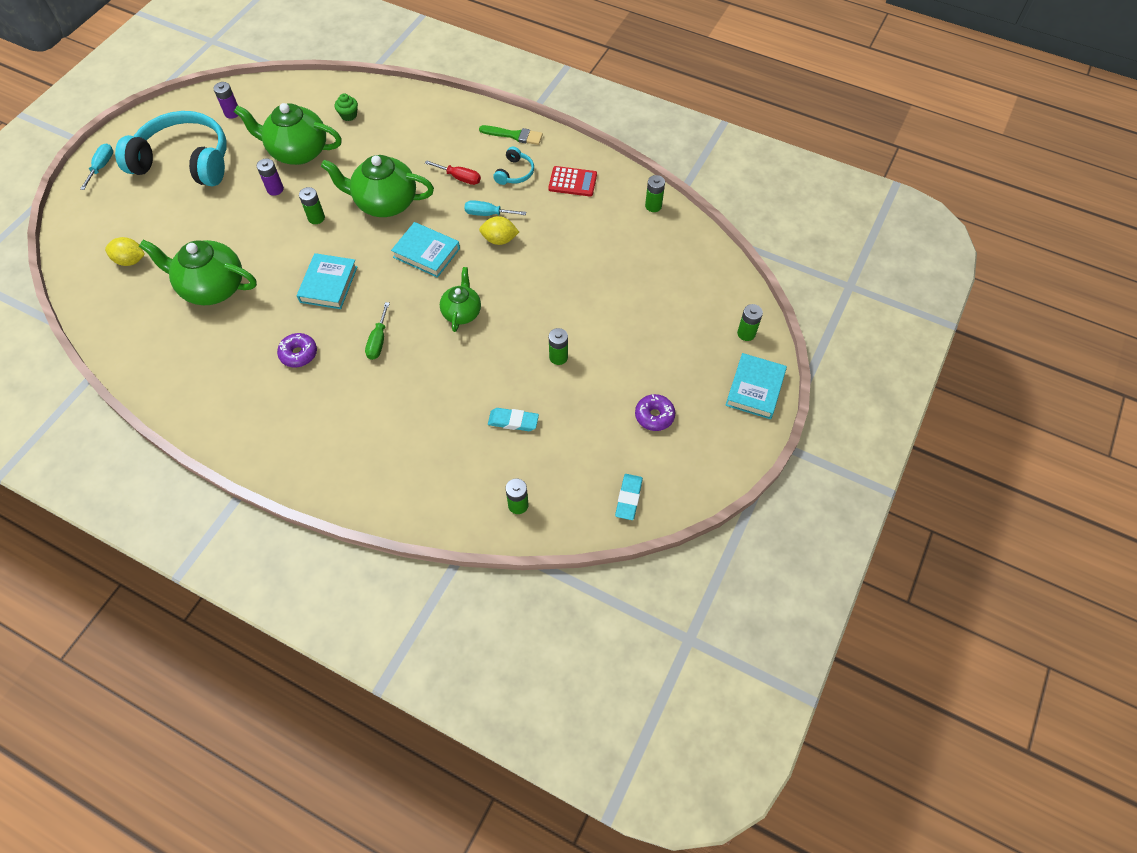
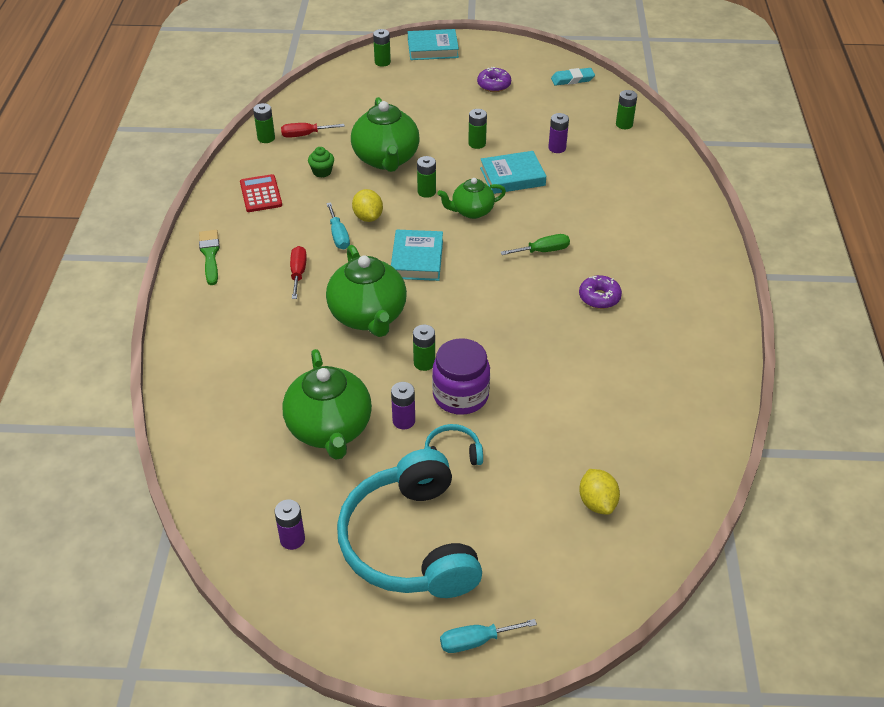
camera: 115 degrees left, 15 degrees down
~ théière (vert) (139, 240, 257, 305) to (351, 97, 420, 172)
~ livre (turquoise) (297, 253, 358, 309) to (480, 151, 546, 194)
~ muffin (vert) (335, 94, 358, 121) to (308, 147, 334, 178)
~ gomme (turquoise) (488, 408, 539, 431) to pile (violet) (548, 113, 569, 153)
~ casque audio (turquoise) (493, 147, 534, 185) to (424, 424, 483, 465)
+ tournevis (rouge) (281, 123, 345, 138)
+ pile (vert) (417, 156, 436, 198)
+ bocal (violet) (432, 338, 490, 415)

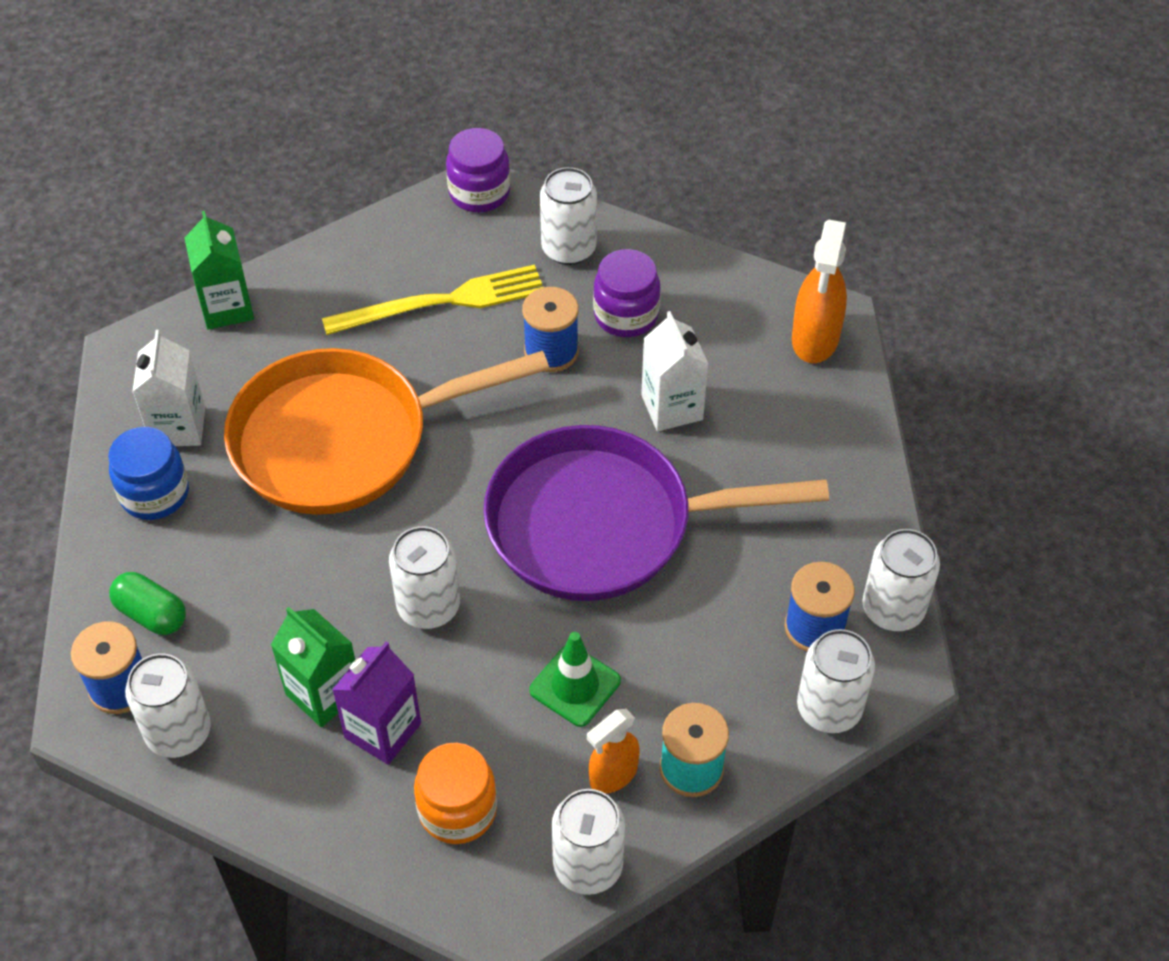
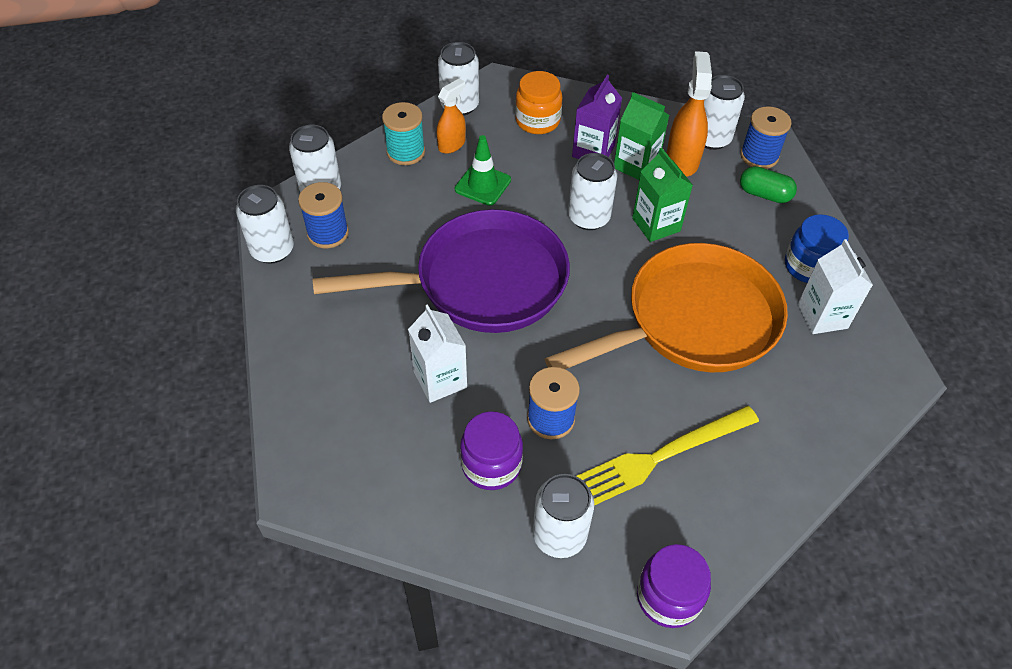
camera: 170 degrees right, 0 degrees up
~ brique de lait (vert) (185, 211, 254, 330) to (632, 148, 693, 242)
~ vaporisateur (orange) (792, 220, 847, 363) to (667, 51, 712, 177)

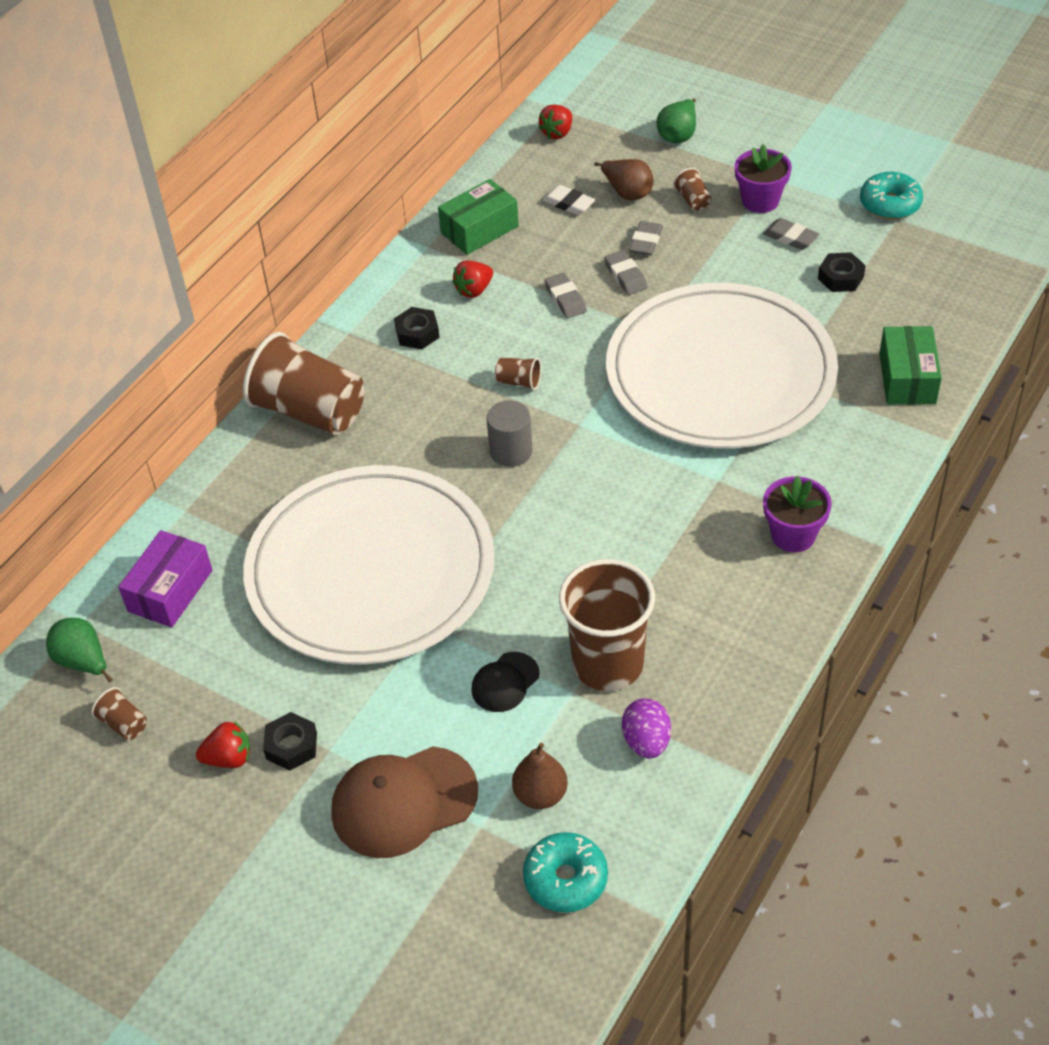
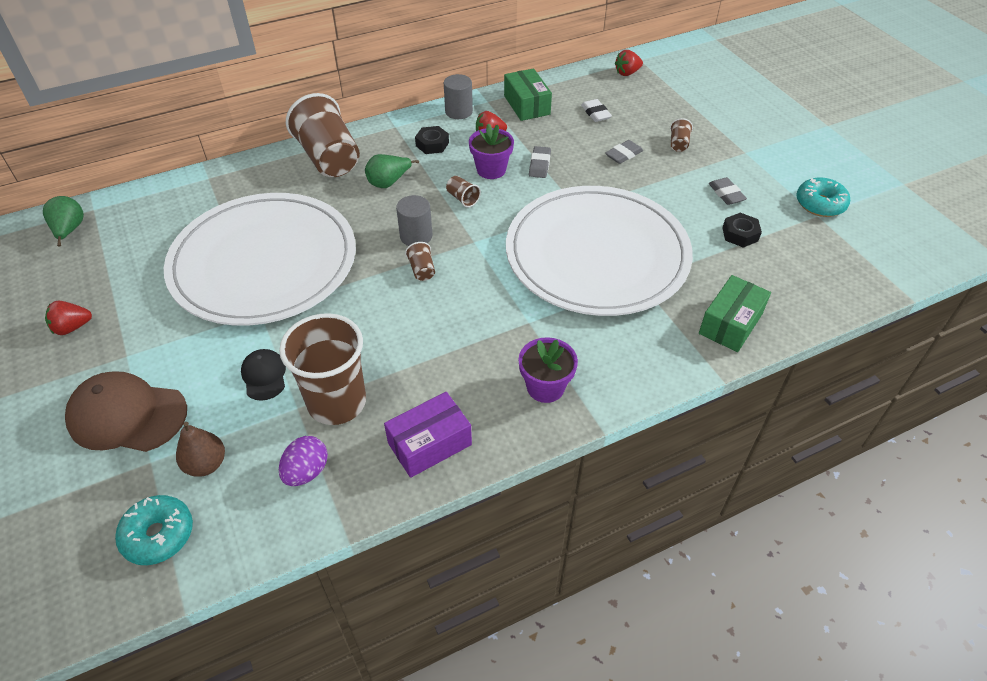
camera: 30 degrees right, 0 degrees up
~ gobelet (marron) (91, 687, 147, 740) to (405, 242, 435, 281)
~ boîte (violet) (118, 530, 212, 627) to (384, 392, 472, 478)
~ fraise (rouge) (196, 721, 251, 768) = (45, 301, 92, 335) 135 degrees clockwise
- écrou (noir) (263, 712, 317, 770)
~ boîte (vert) (438, 179, 519, 255) = (504, 68, 552, 121) 75 degrees clockwise
~ casquette (noir) (471, 652, 540, 712) = (241, 349, 286, 401) 90 degrees clockwise
- poire (marron) (594, 159, 654, 201)
- gomme (gris) (604, 250, 648, 295)
~ poire (vert) (657, 98, 696, 143) to (365, 154, 419, 188)
~ pot de fleurs (violet) (735, 144, 792, 213) to (469, 123, 514, 179)
+ cylindre (gris) (444, 74, 473, 119)

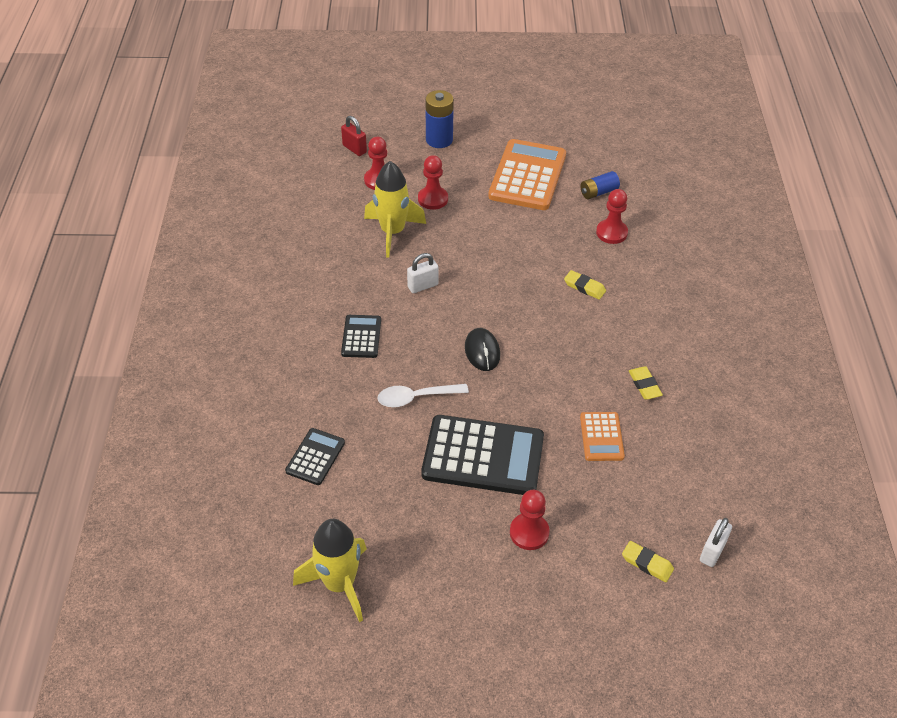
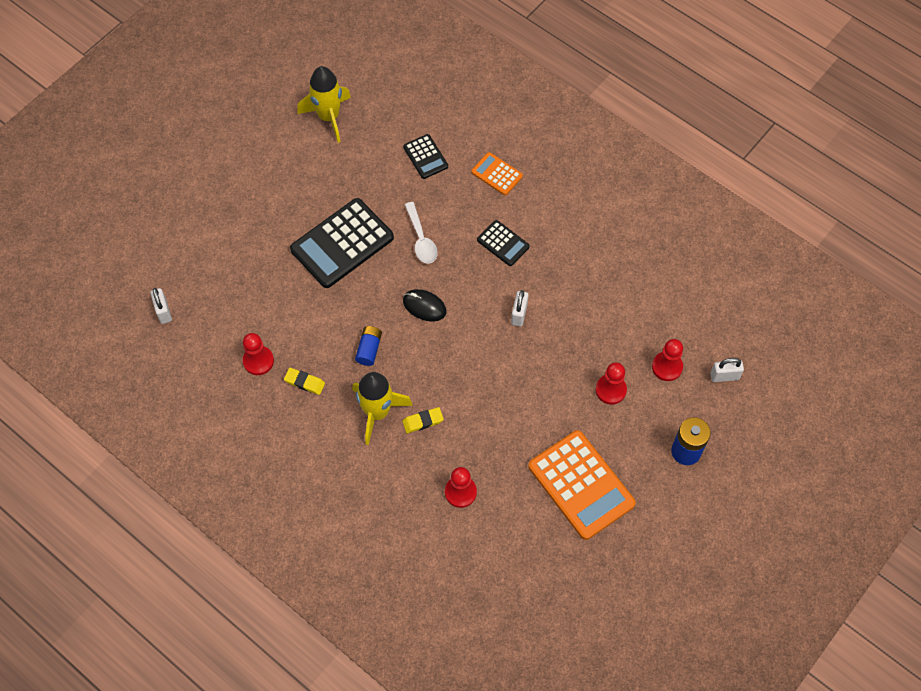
camera: 130 degrees right, 15 degrees up
~ cadenas (rouge) (341, 116, 367, 156) to cadenas (blanc) (710, 358, 744, 382)
~ fusée (jaune) (364, 161, 426, 258) to (352, 372, 413, 445)
~ cuillère (blanc) (378, 384, 469, 407) = (405, 202, 438, 264) 135 degrees clockwise
~ pion (rouge) (510, 490, 550, 550) to (243, 333, 274, 375)
~ pile (bleu) (580, 171, 620, 199) to (355, 326, 382, 366)
~ calculatrice (orange) (580, 412, 625, 461) to (471, 152, 523, 195)
- gomme (jaune) (622, 541, 674, 582)

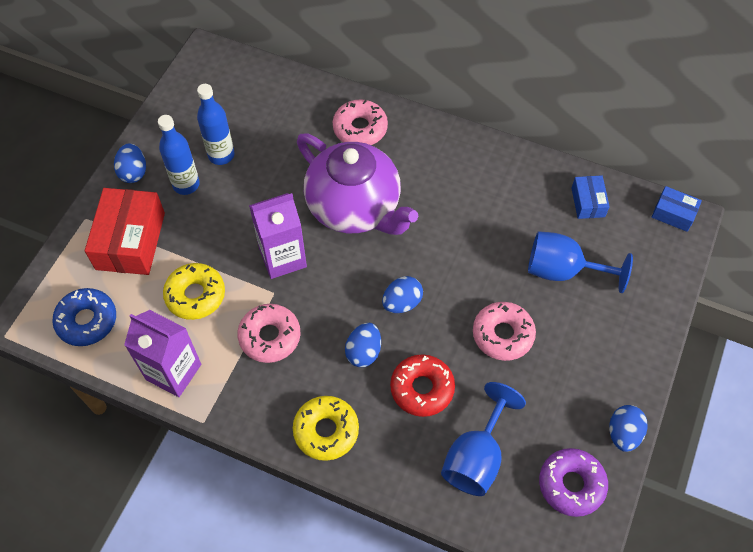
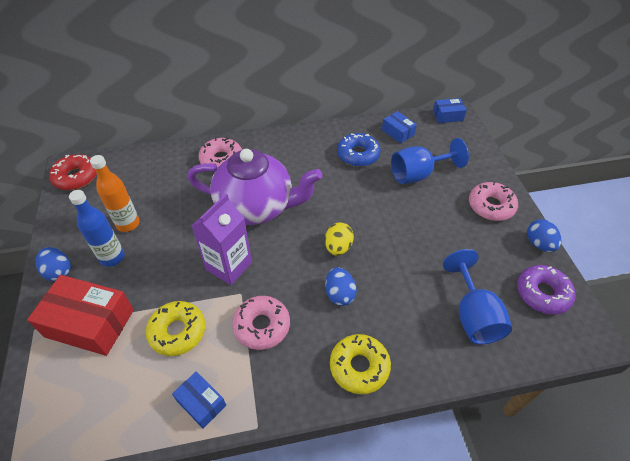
camera: 35 degrees left, 10 degrees down
~ beignet (bleu) (52, 288, 116, 346) to (337, 133, 381, 167)
~ boîte (rouge) (85, 188, 165, 275) = (27, 275, 134, 356) 45 degrees counterclockwise
~ brique de lait (violet) (124, 310, 201, 397) to boîte (bleu) (172, 371, 226, 429)
~ bouteille (bleu) (197, 84, 235, 165) to bouteille (orange) (90, 155, 140, 232)
~ œuf (bleu) (382, 276, 423, 313) to œuf (jaune) (325, 222, 354, 256)
~ beignet (rouge) (390, 354, 455, 417) to (49, 154, 97, 190)
~ beignet (rose) (473, 302, 536, 361) to (469, 182, 518, 221)

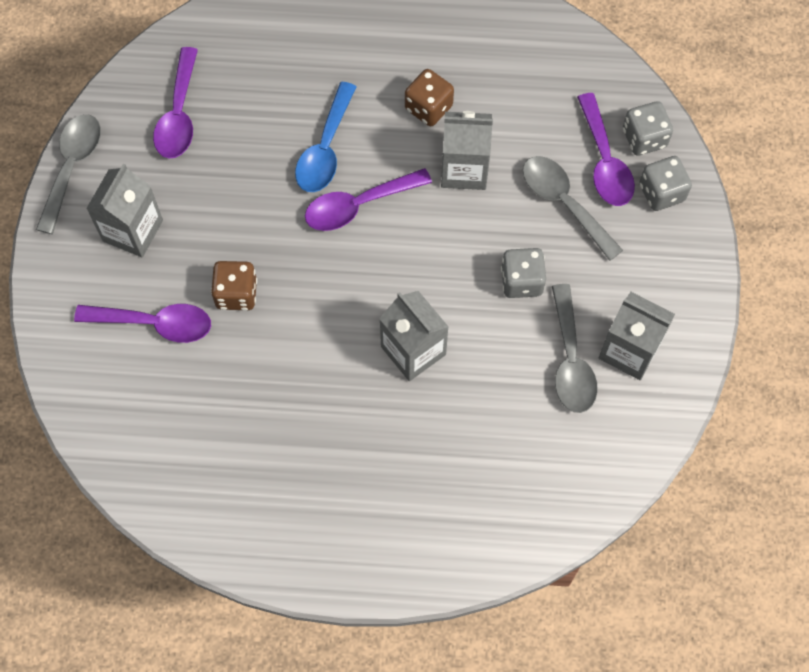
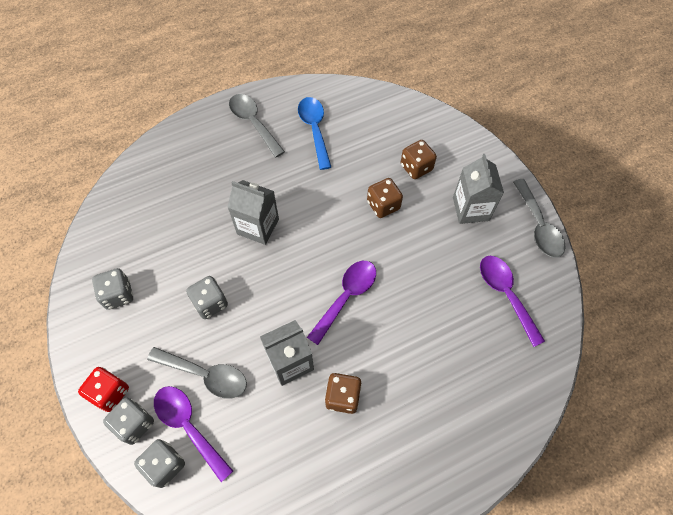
camera: 150 degrees right, 5 degrees down
~ cuillère (violet) (74, 304, 211, 343) to dé (marron) (401, 140, 437, 179)
~ cuillère (bleu) (295, 82, 357, 192) to (298, 97, 331, 170)
~ cuillère (gris) (552, 284, 598, 413) to (229, 94, 285, 158)
~ brique de lait (gris) (599, 292, 675, 380) to dé (gris) (92, 268, 133, 310)
+ dé (rouge) (78, 367, 129, 412)

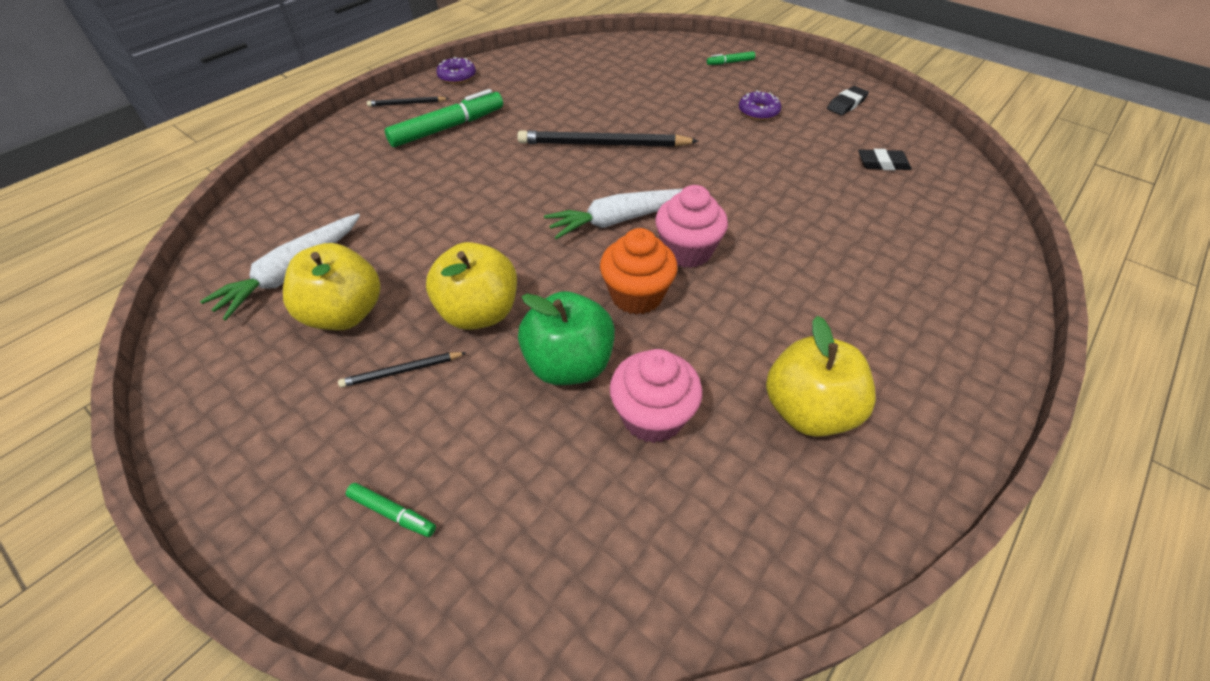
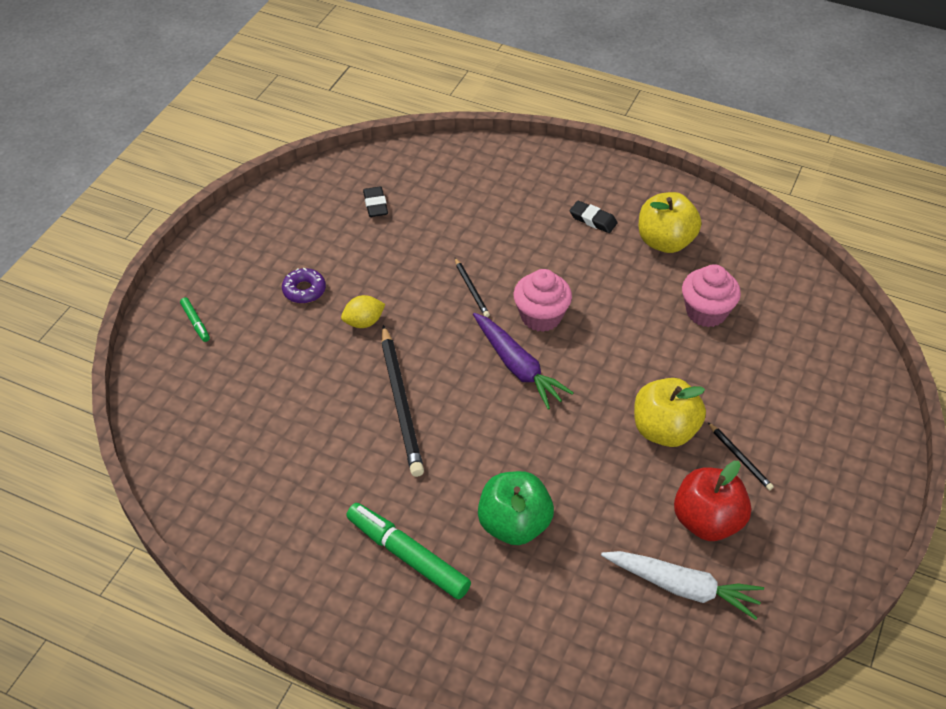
camera: 105 degrees left, 0 degrees up
~ pomme (jaune) (283, 243, 381, 330) to pomme (rouge) (674, 461, 751, 541)
- feutre (vert) (346, 483, 436, 537)
~ crayon (noir) (367, 96, 449, 107) to (455, 258, 490, 317)
- beignet (violet) (436, 57, 476, 84)
~ pomme (vert) (518, 291, 615, 385) to (478, 471, 554, 545)
~ carotte (blanc) (544, 189, 683, 239) to carotte (violet) (473, 313, 574, 409)
- muffin (orange) (600, 228, 678, 314)
~ gomme (noir) (827, 86, 869, 116) to (570, 201, 618, 233)
+ citron (jaune) (341, 295, 385, 328)

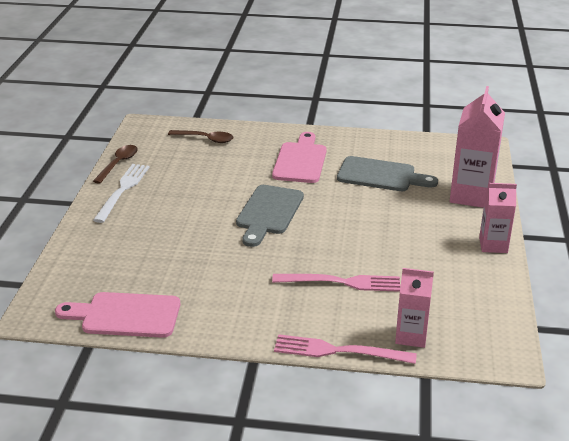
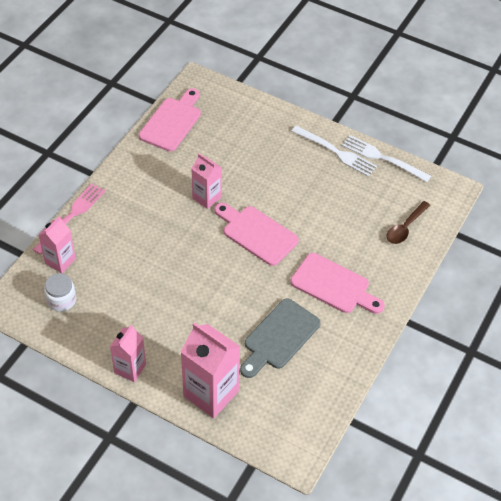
camera: 110 degrees right, 20 degrees up
~ cuillère (marron) (93, 145, 138, 184) to fourchette (blanc) (342, 135, 431, 182)
~ planche à découper (gris) (236, 185, 304, 247) to planche à découper (rose) (214, 203, 299, 266)
- fourchette (rose) (272, 274, 400, 292)
+ bocal (blanc) (44, 273, 76, 312)
+ brique de lait (rose) (191, 153, 222, 209)

